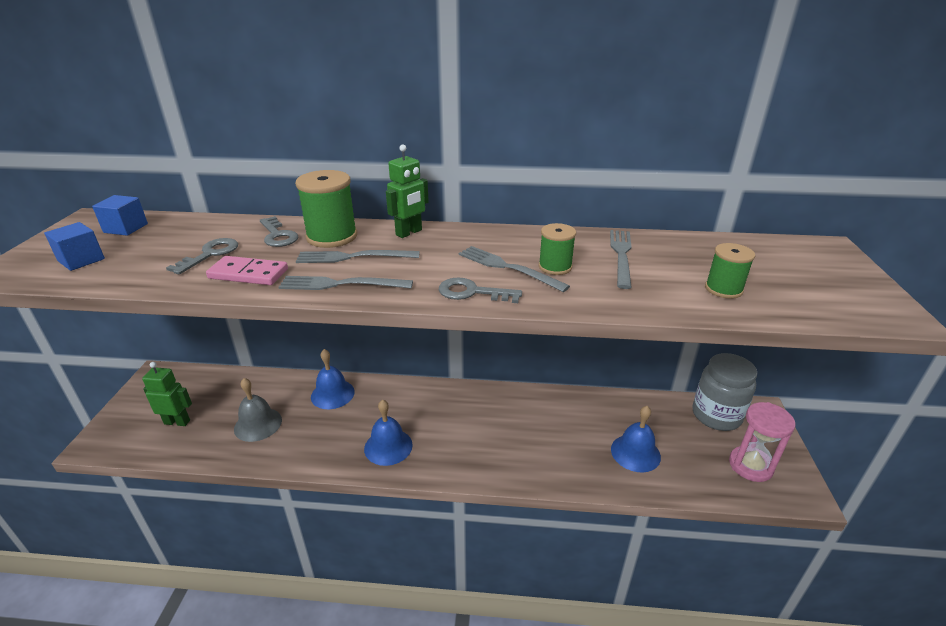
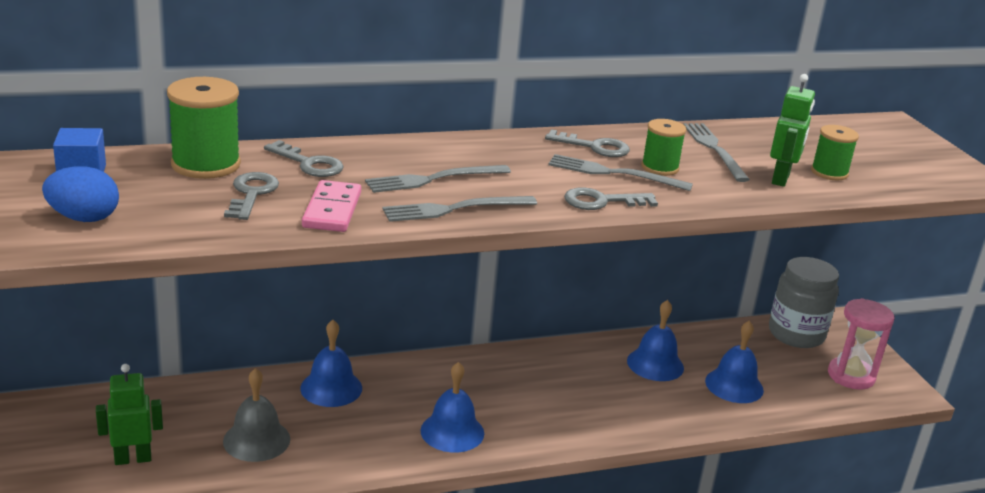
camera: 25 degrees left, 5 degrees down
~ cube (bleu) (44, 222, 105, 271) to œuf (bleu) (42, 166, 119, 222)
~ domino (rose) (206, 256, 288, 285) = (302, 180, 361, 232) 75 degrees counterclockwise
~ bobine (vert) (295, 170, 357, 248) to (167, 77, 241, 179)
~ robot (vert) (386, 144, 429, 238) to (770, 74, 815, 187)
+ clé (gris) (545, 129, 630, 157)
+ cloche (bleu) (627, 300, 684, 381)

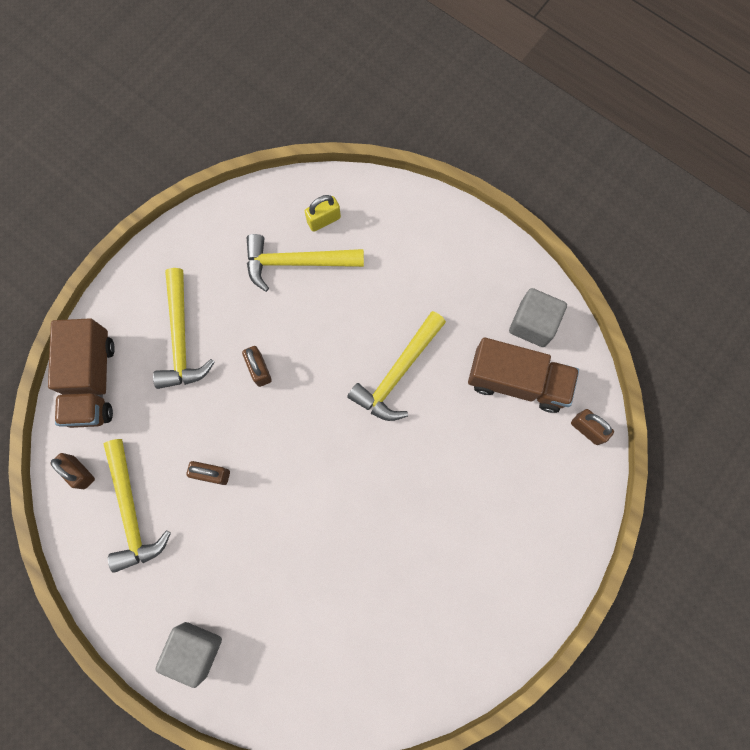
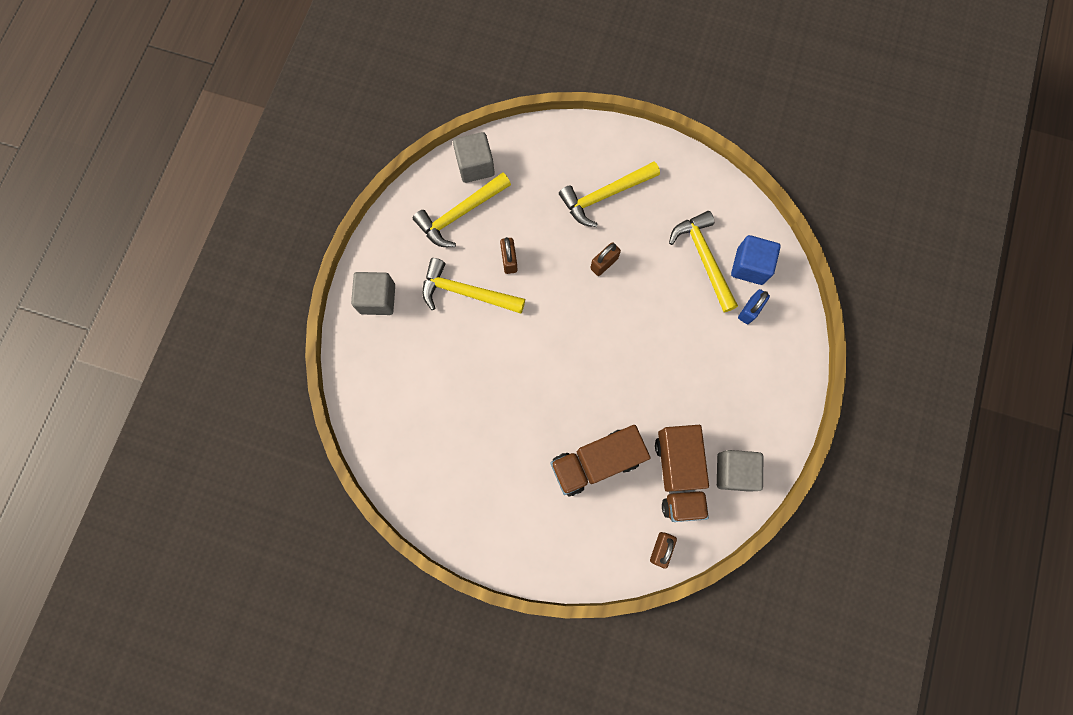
camera: 70 degrees right, 0 degrees up
~ camion (marron) (48, 318, 115, 428) to (550, 425, 650, 496)
~ cadenas (marron) (50, 453, 95, 489) to cube (gris) (453, 132, 495, 183)
~ cadenas (jaune) (305, 195, 341, 232) to cube (bleu) (731, 235, 781, 285)
~ marteau (jaune) (347, 311, 446, 421) to (422, 258, 525, 314)
+ cadenas (bleu) (738, 289, 770, 324)

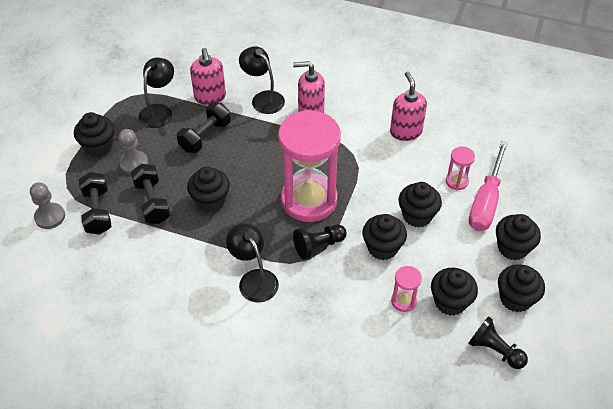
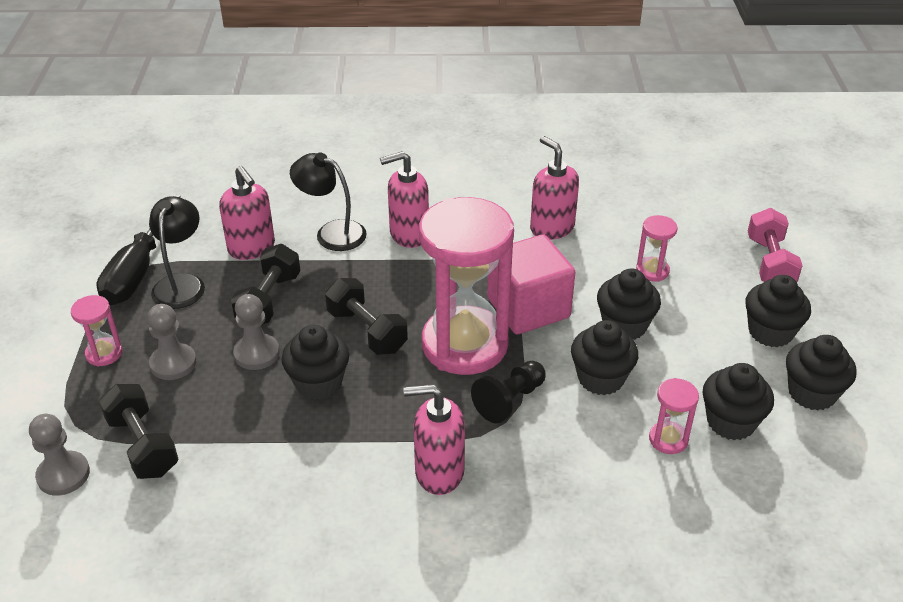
camera: 20 degrees left, 10 degrees down
~ muffin (noir) (74, 112, 114, 157) to sablier (rose) (71, 295, 122, 367)
~ haltère (noir) (131, 164, 170, 224) to (325, 278, 408, 355)
~ lampe (noir) (226, 223, 279, 303) to distributeur de savon (rose) (403, 384, 465, 495)
- tournevis (rose) (469, 141, 508, 231)
- pion (noir) (469, 316, 528, 369)
+ tournevis (noir) (96, 194, 180, 305)
+ pion (gris) (233, 294, 280, 370)
+ cube (rose) (487, 234, 576, 334)
+ haltère (rose) (748, 208, 803, 282)

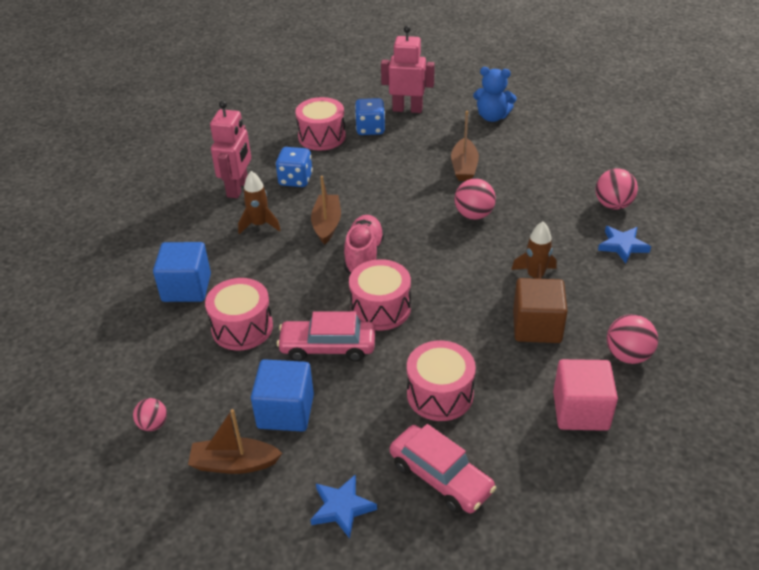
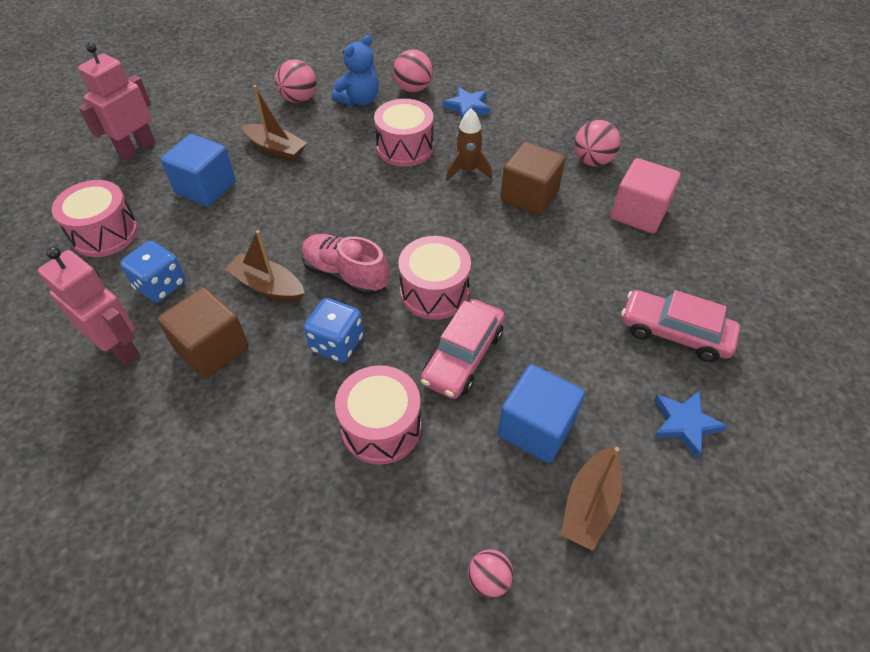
camera: 65 degrees left, 10 degrees up
~ cube (bleu) (153, 242, 211, 302) to (161, 134, 236, 206)
~ fusée (marron) (238, 171, 281, 235) to cube (marron) (157, 287, 249, 379)
~ dé (bleu) (355, 98, 385, 135) to (304, 298, 364, 363)
~ voiture (rose) (390, 424, 496, 513) = (621, 290, 740, 362) 135 degrees counterclockwise
~ tambour (rose) (407, 340, 476, 421) to (374, 99, 434, 167)
~ balle (rose) (454, 178, 496, 220) to (275, 59, 317, 103)
~ ours en peluche (bleu) (473, 67, 517, 122) to (332, 35, 379, 106)

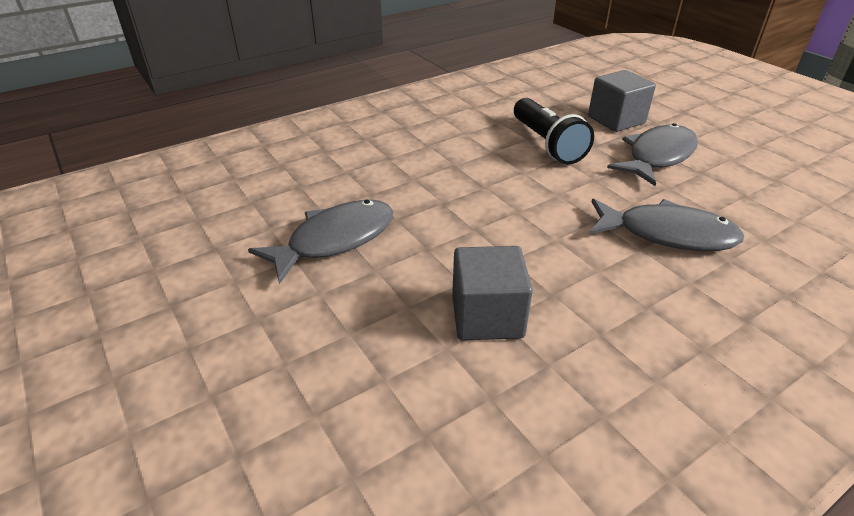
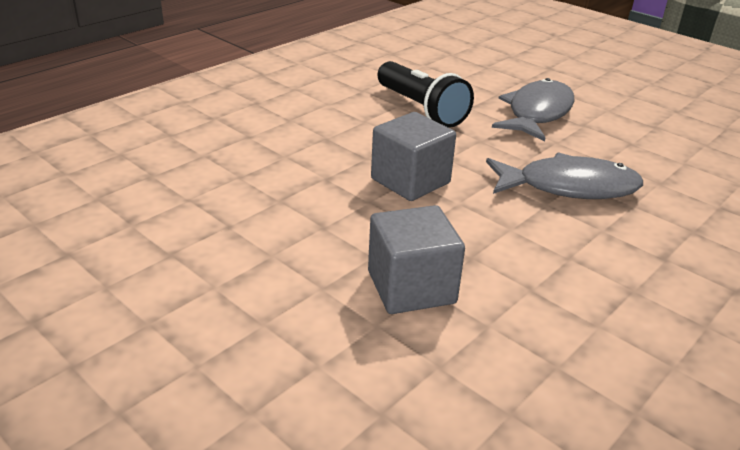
camera: 15 degrees left, 5 degrees down
- poisson (gris) (248, 200, 393, 284)
~ cube (gris) (588, 70, 656, 132) to (371, 112, 456, 201)

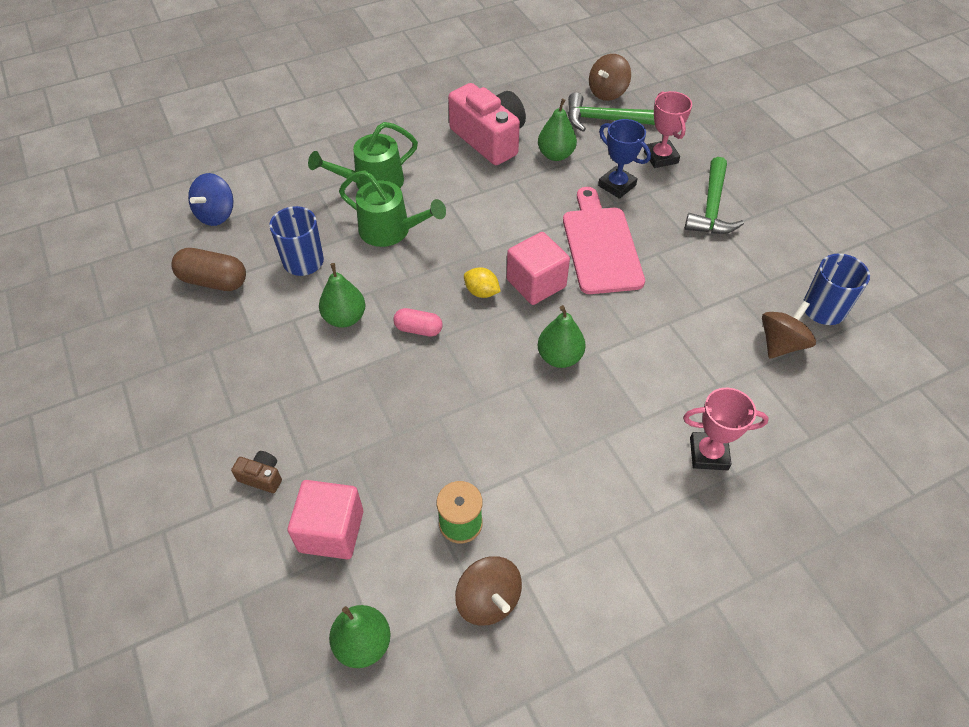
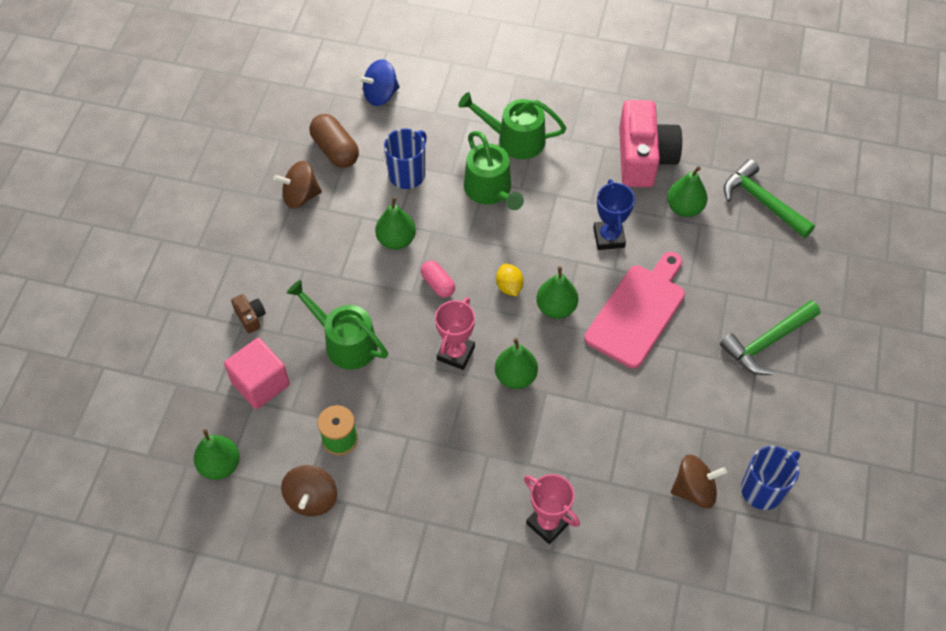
camera: 40 degrees right, 5 degrees up
~ cube (rose) (507, 232, 570, 305) to poire (vert) (536, 267, 578, 319)
~ toupie (marron) (589, 54, 631, 101) to (273, 161, 322, 208)
~ trophée (bleu) (598, 119, 651, 199) to (593, 179, 635, 250)
~ trophée (rose) (644, 91, 692, 168) to (435, 297, 475, 370)
+ arrosoir (vert) (287, 280, 388, 370)

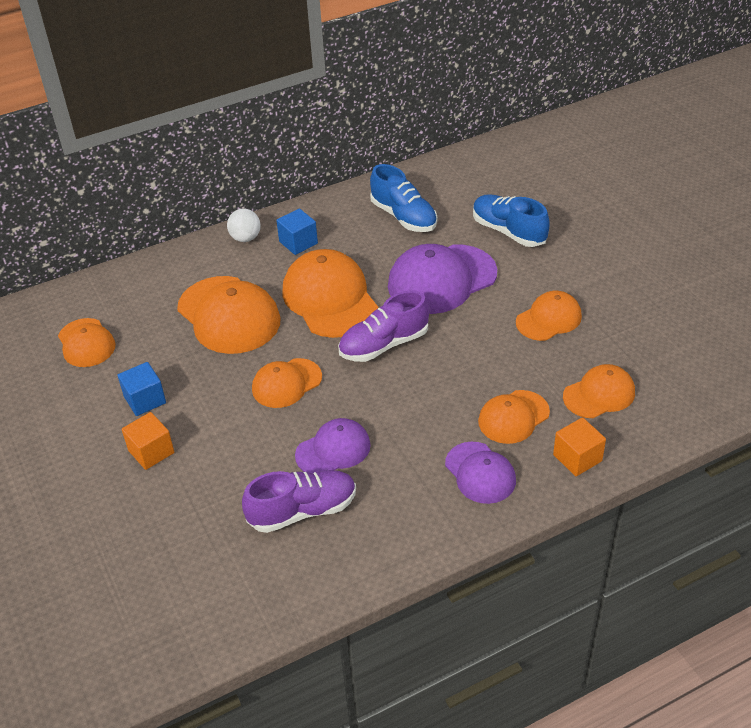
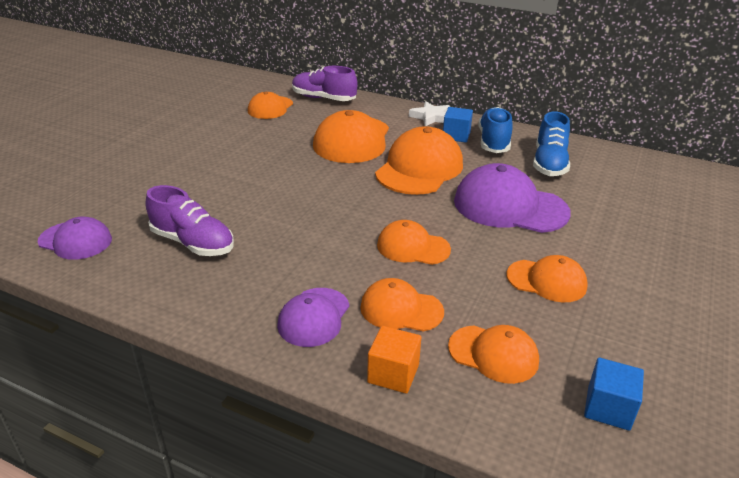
camera: 50 degrees right, 10 degrees down
~ cube (bleu) (117, 362, 166, 416) to (584, 358, 644, 431)
- cube (orange) (122, 412, 174, 470)
~ balle (blanc) (227, 209, 261, 242) to étoile (blanc) (409, 101, 450, 126)
~ casquette (orange) (252, 358, 322, 408) to (377, 220, 451, 265)
~ casquette (violet) (295, 418, 371, 473) to (38, 217, 112, 260)
~ chaussure (violet) (338, 290, 429, 362) to (292, 66, 357, 101)
~ chaussure (bleu) (473, 194, 549, 247) to (478, 107, 513, 153)

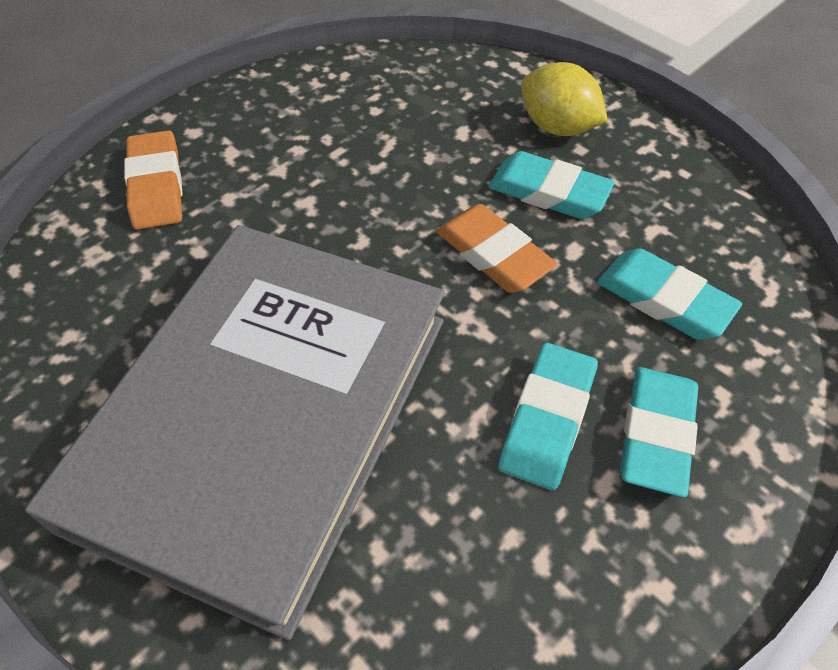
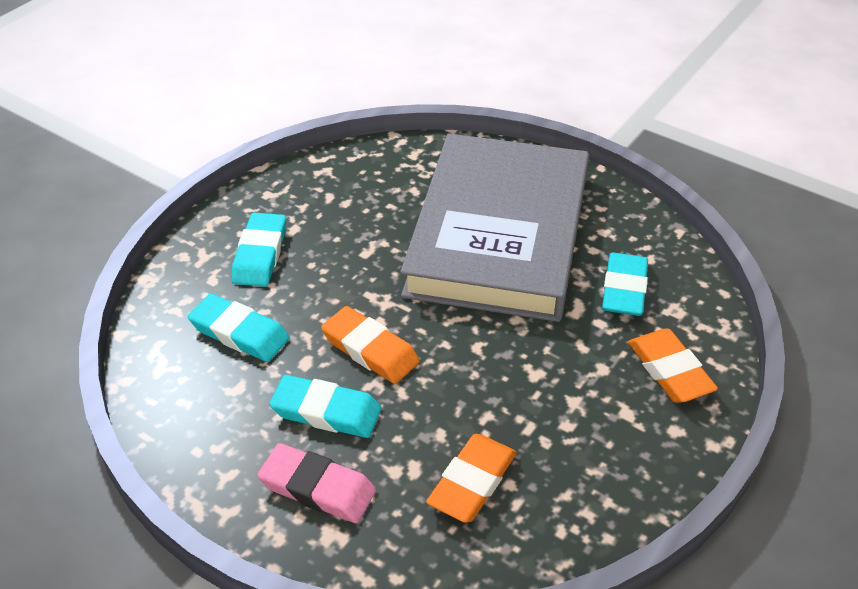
camera: 170 degrees right, 10 degrees down
~ gomme (turquoise) (498, 343, 598, 490) to (602, 252, 648, 316)
~ citron (jaune) (521, 62, 608, 136) to gomme (rose) (257, 443, 376, 523)
+ gomme (orange) (426, 434, 517, 523)

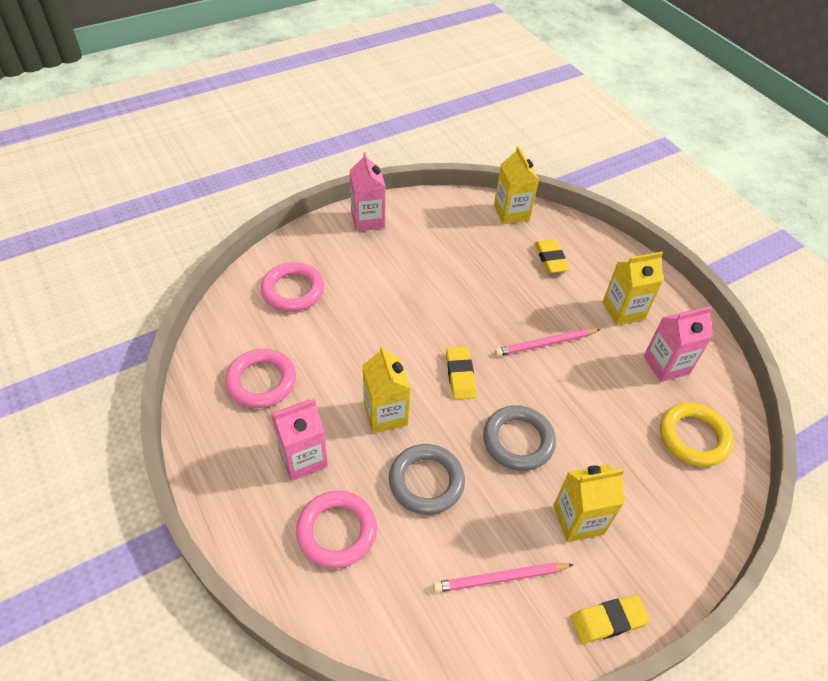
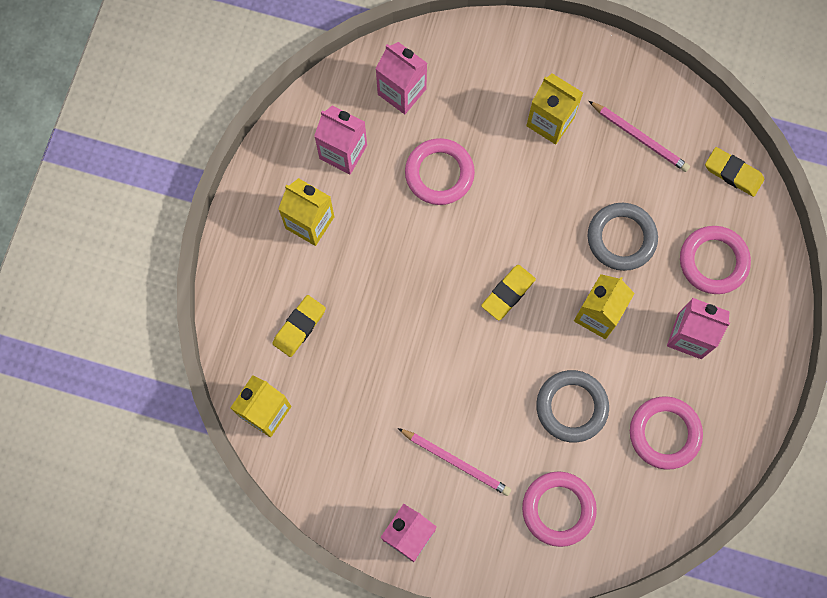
camera: 130 degrees left, 25 degrees up
~ anneau (gris) (483, 405, 556, 471) to (536, 370, 609, 442)
~ crayon (rose) (495, 329, 601, 356) to (398, 428, 511, 496)
~ gomme (jaune) (571, 595, 650, 644) to (705, 147, 764, 197)
~ anneau (jaune) (660, 403, 733, 467) to brique de lait (rose) (376, 42, 427, 114)
+ anneau (rose) (405, 138, 475, 205)

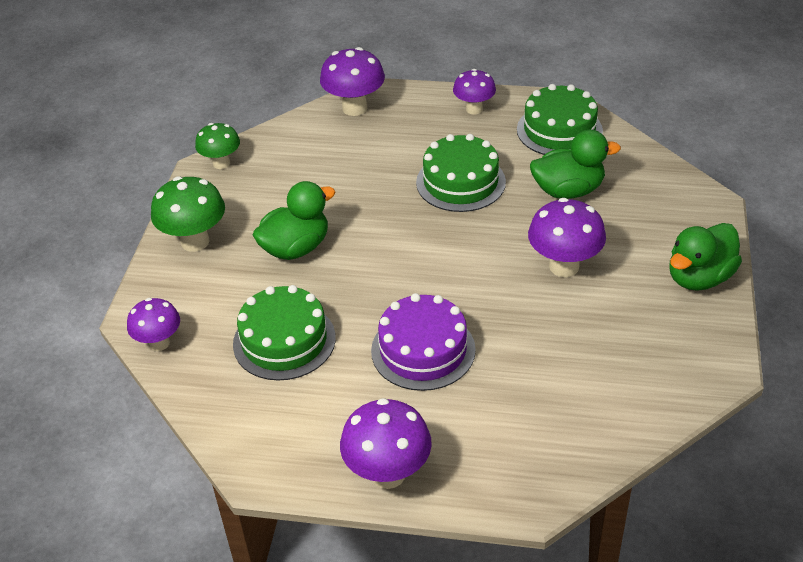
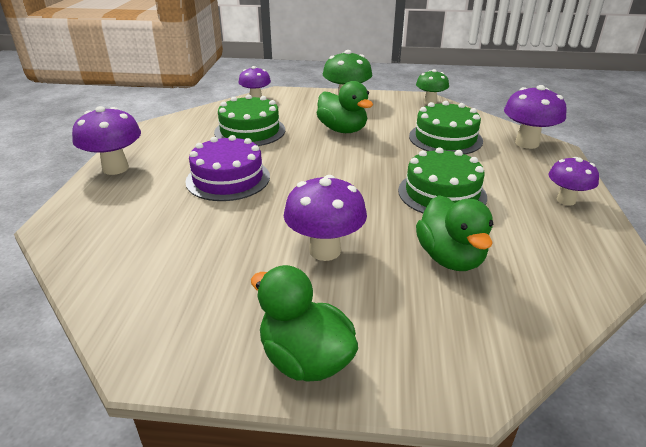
camera: 85 degrees right, 10 degrees down
~ gâteau (vert) (517, 84, 603, 155) to (409, 101, 483, 154)

